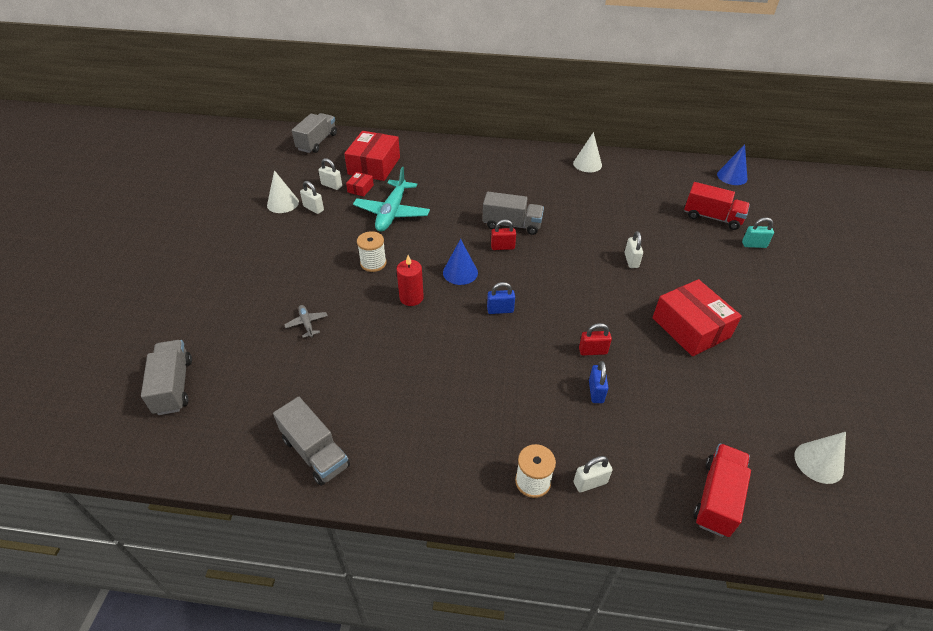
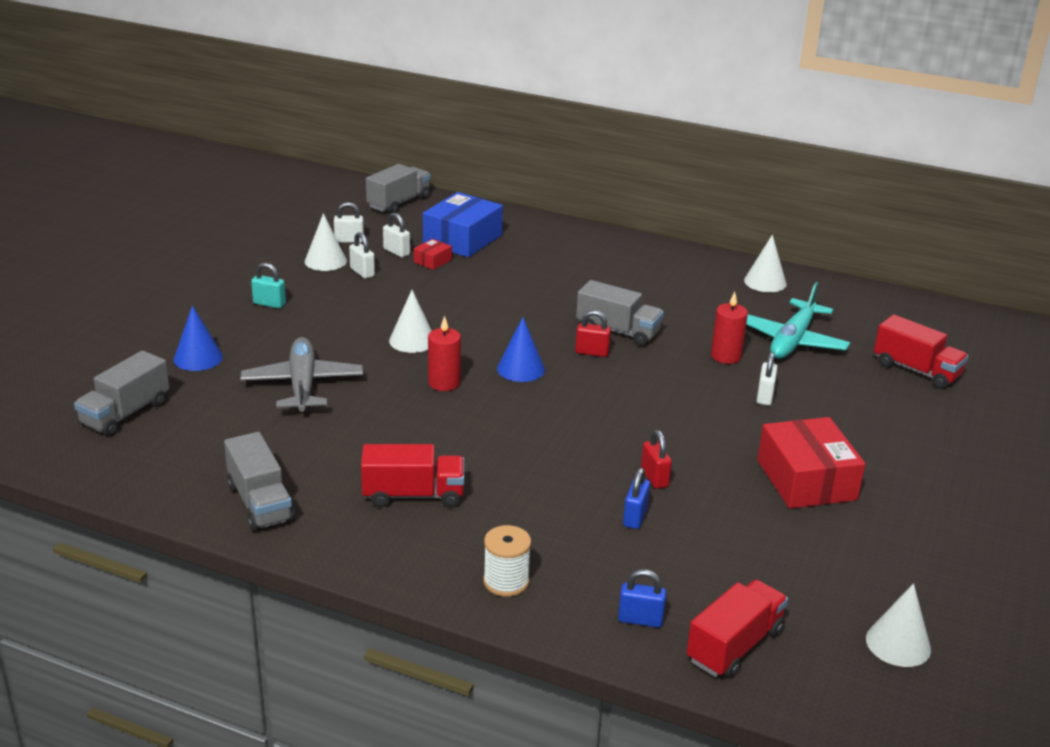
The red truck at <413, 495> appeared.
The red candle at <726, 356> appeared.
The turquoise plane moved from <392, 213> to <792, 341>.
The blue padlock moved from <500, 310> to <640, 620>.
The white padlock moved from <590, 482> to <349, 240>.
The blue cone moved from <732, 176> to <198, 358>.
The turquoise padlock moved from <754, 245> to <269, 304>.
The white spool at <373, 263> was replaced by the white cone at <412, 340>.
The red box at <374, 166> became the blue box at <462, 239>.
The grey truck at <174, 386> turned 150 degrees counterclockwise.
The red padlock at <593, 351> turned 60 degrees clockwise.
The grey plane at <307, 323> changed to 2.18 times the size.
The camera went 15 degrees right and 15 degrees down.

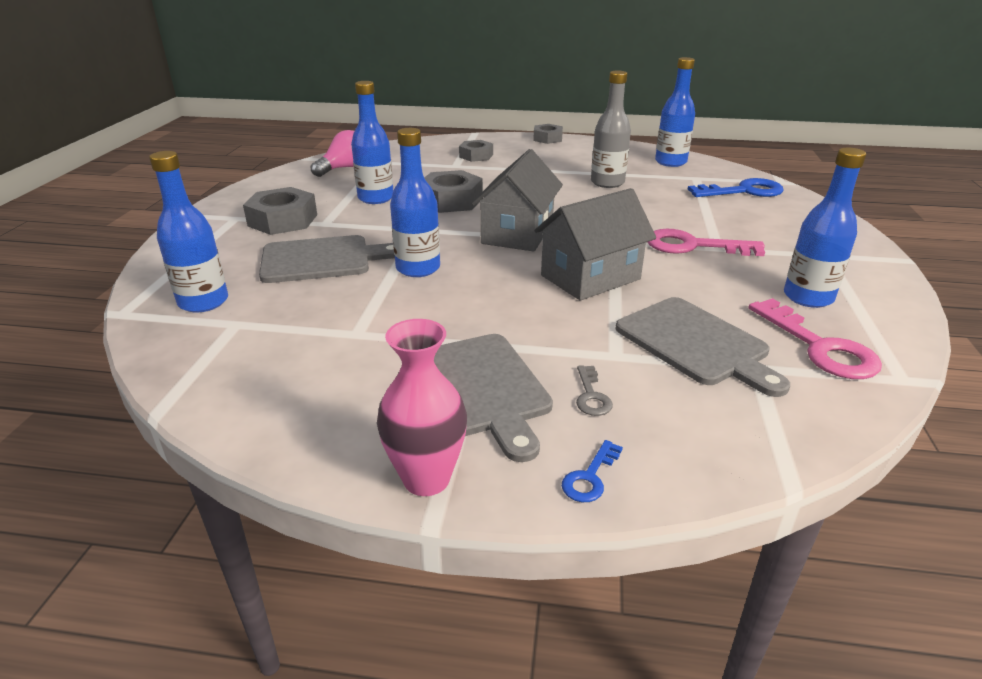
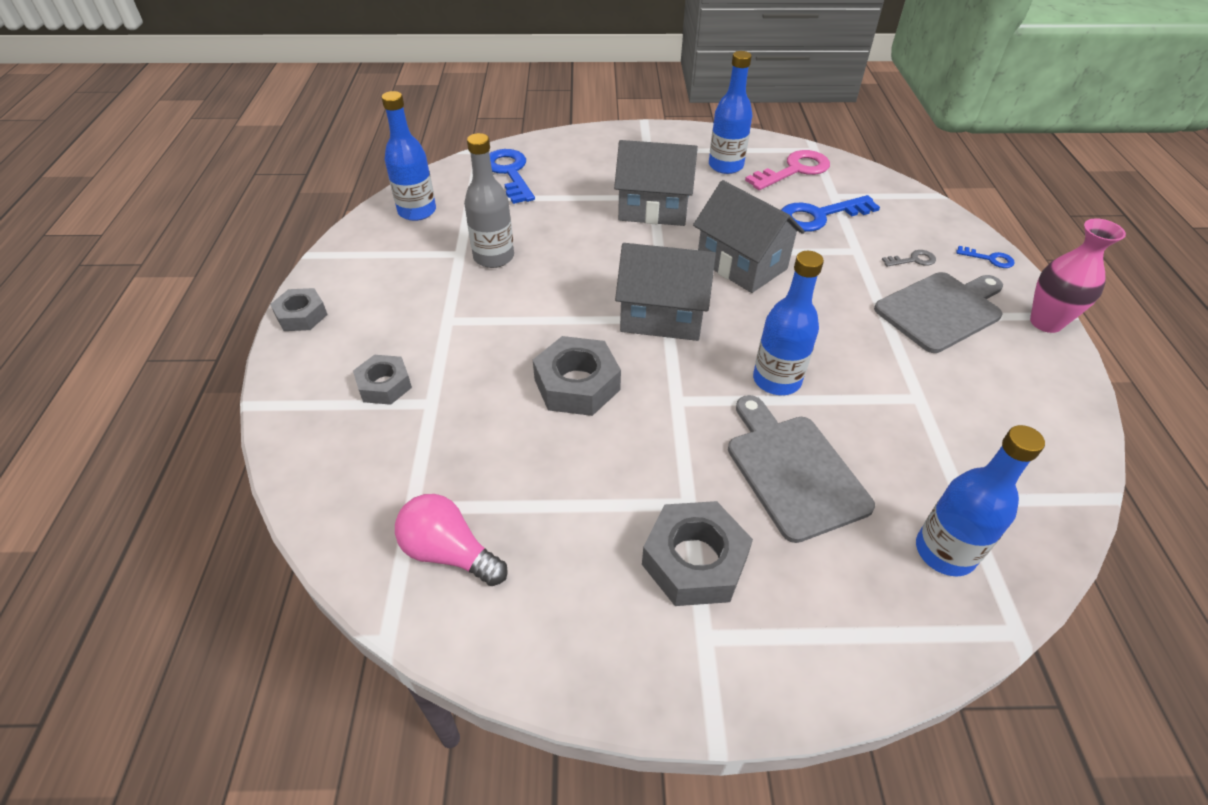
The blue bottle at <375, 198> disappeared.
The grey cutting board at <696, 343> was replaced by the blue key at <819, 216>.
The pink key at <693, 246> was replaced by the grey house at <653, 208>.
The camera went 100 degrees left and 15 degrees up.

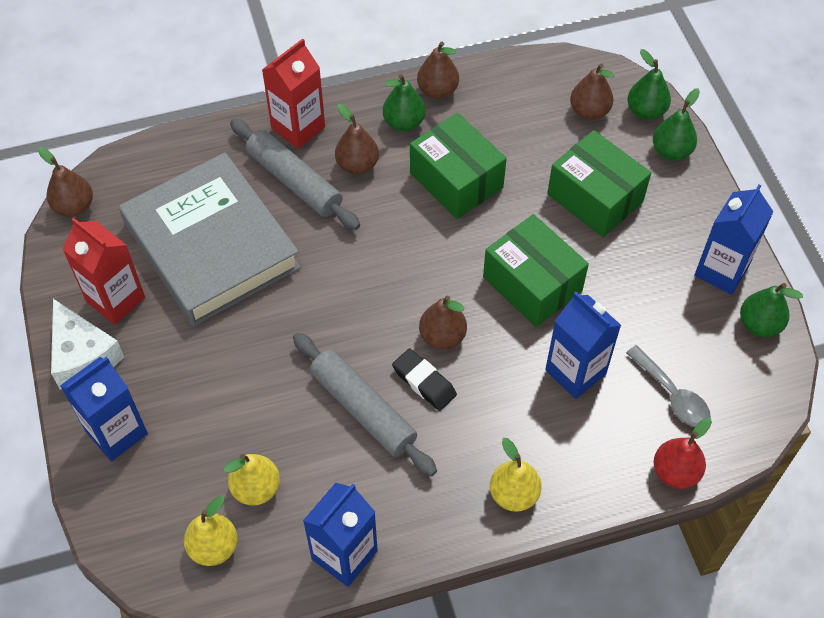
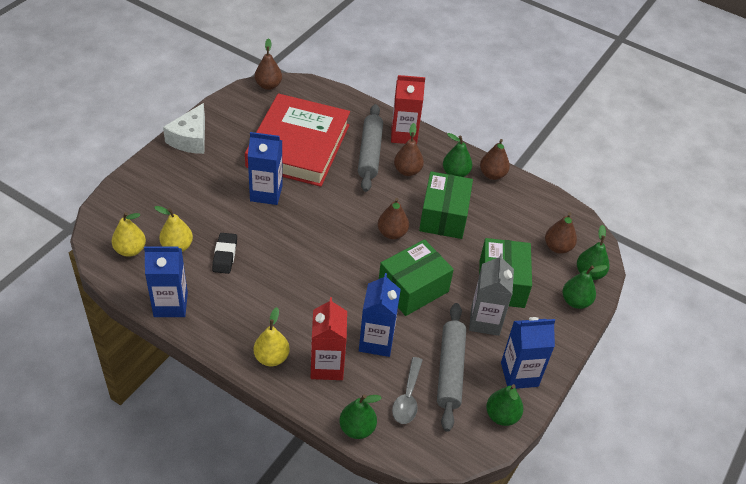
The grey carton at <485, 321> appeared.
The blue carton moved from <116, 432> to <266, 193>.
The red carton moved from <115, 299> to <327, 366>.
The grey rolling pin moved from <363, 409> to <450, 370>.
The black eraser moved from <424, 382> to <225, 255>.
The brown pear moved from <442, 336> to <392, 233>.
The grey book at <212, 245> became the red book at <298, 146>.
The red pear at <675, 472> became the green pear at <357, 428>.
The green box at <532, 284> turned 45 degrees clockwise.
The camera went 45 degrees right and 10 degrees down.

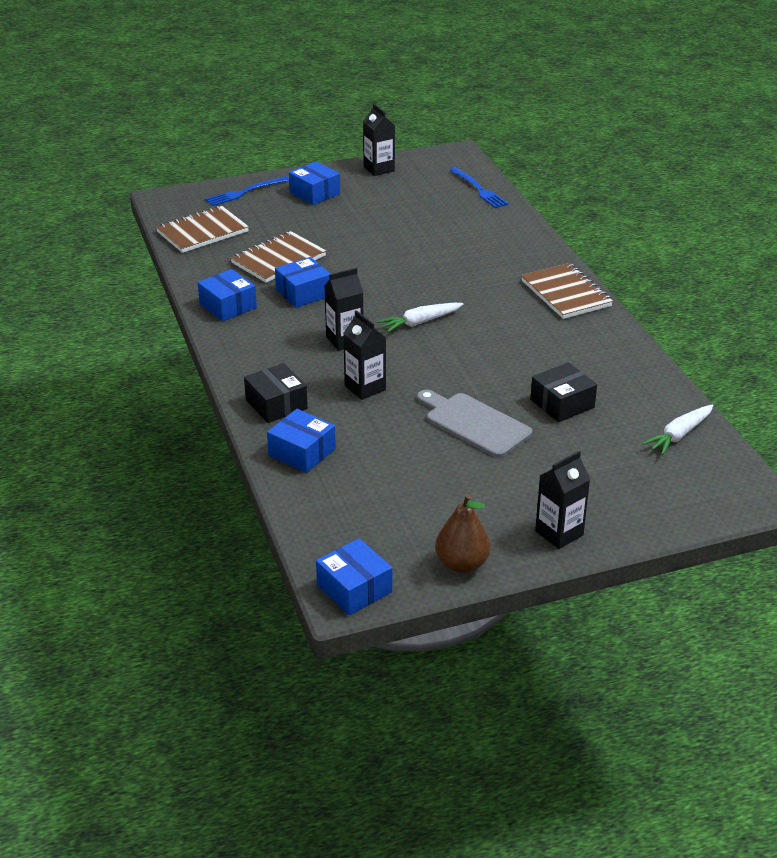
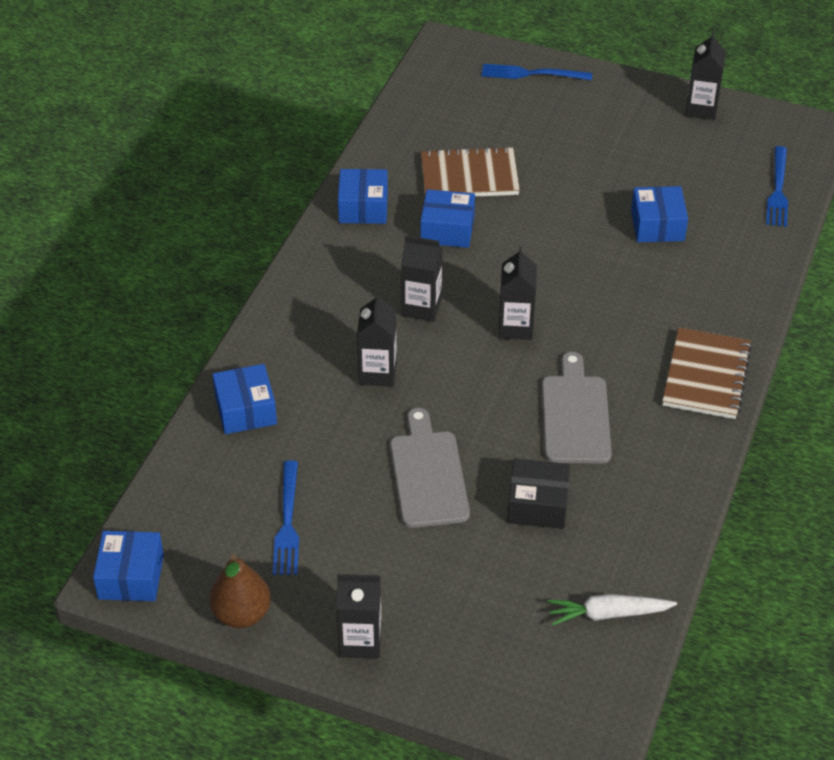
The brown notebook at <202, 232> disappeared.
The black box at <276, 404> disappeared.
The blue fork at <287, 522> appeared.
The grey cutting board at <575, 415> appeared.
The blue box moved from <315, 193> to <657, 225>.
The white carrot at <420, 322> was replaced by the black carton at <515, 327>.
The camera went 40 degrees right and 10 degrees up.

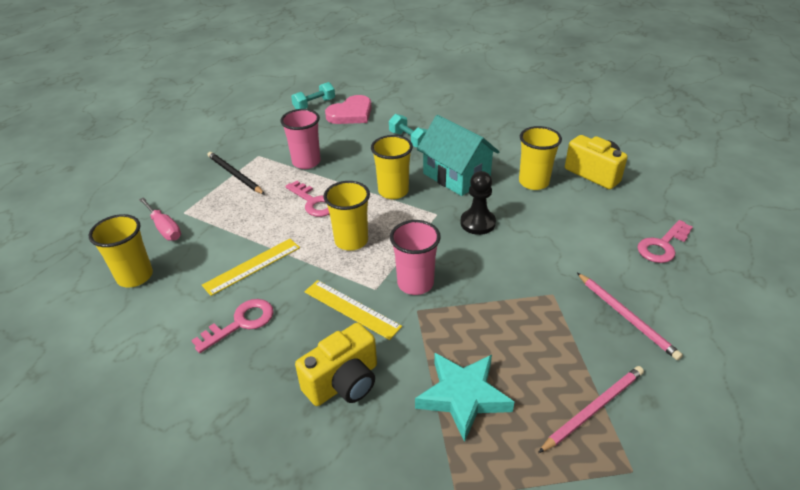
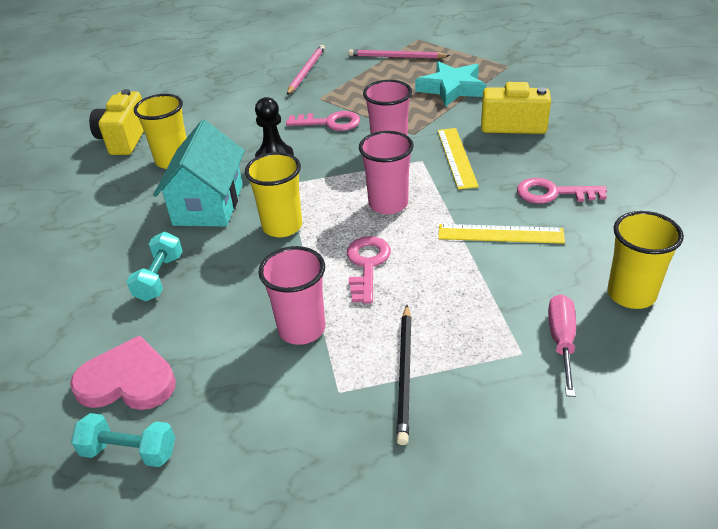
The pink key moved from <662, 245> to <329, 123>.
The yellow cup at <351, 241> became the pink cup at <388, 204>.
The camera went 130 degrees left and 0 degrees up.

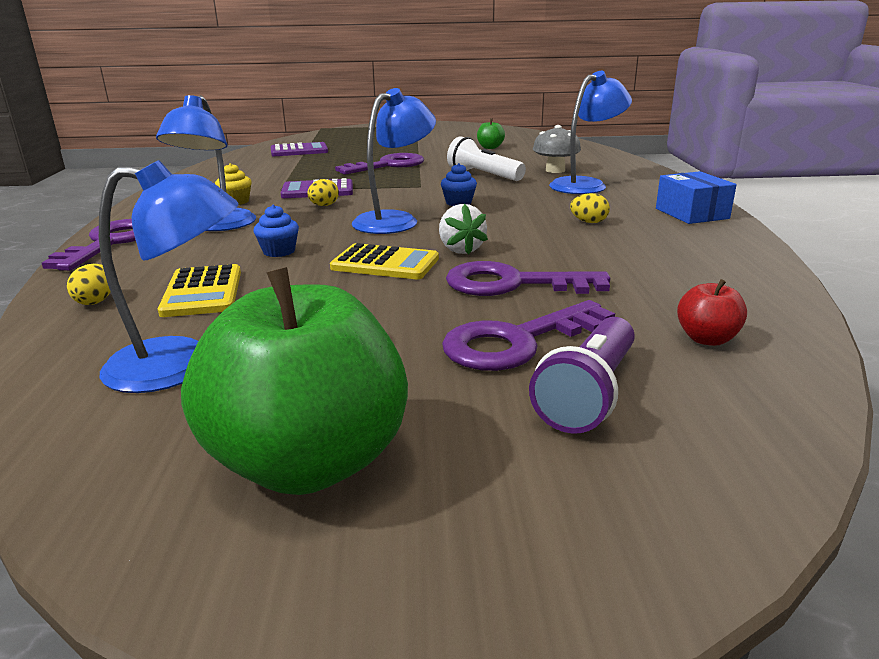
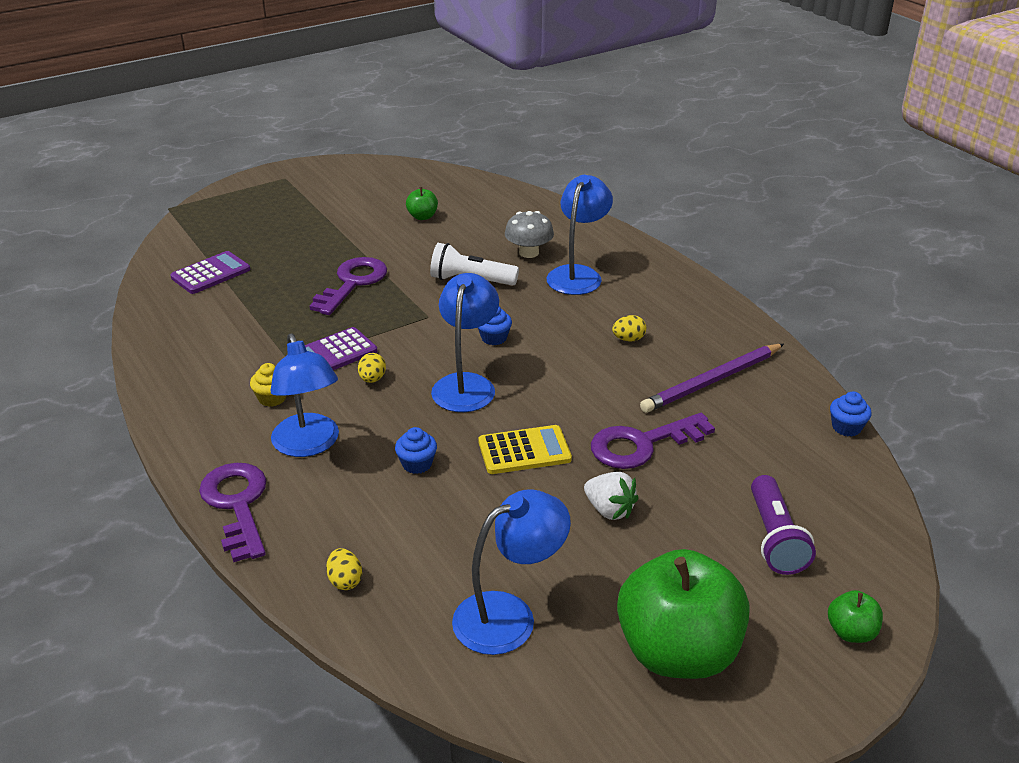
The yellow calculator at <203, 292> disappeared.
The purple key at <517, 342> disappeared.
The blue box at <691, 213> disappeared.
The red apple at <706, 339> disappeared.
The purple pencil at <712, 381> appeared.
The green apple at <851, 632> appeared.
The blue cupcake at <846, 427> appeared.
The white strawberry moved from <461, 250> to <609, 510>.
The camera went 30 degrees left and 10 degrees up.

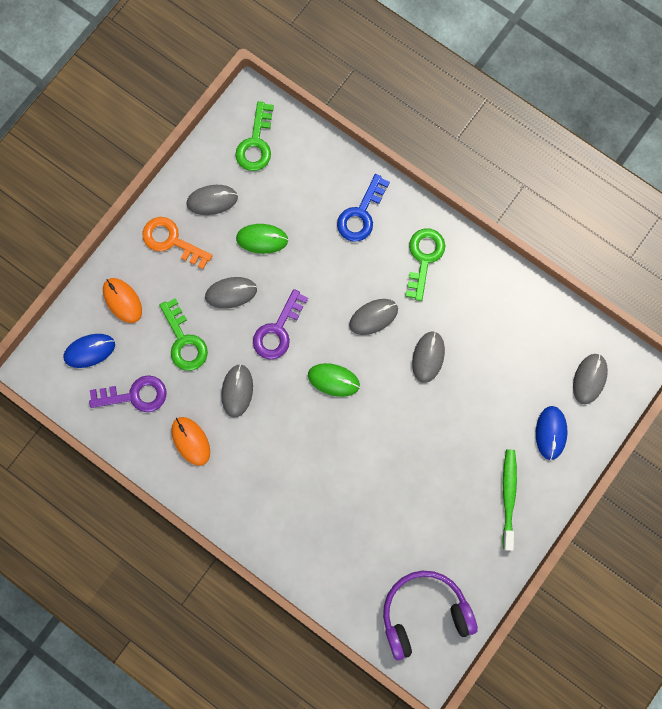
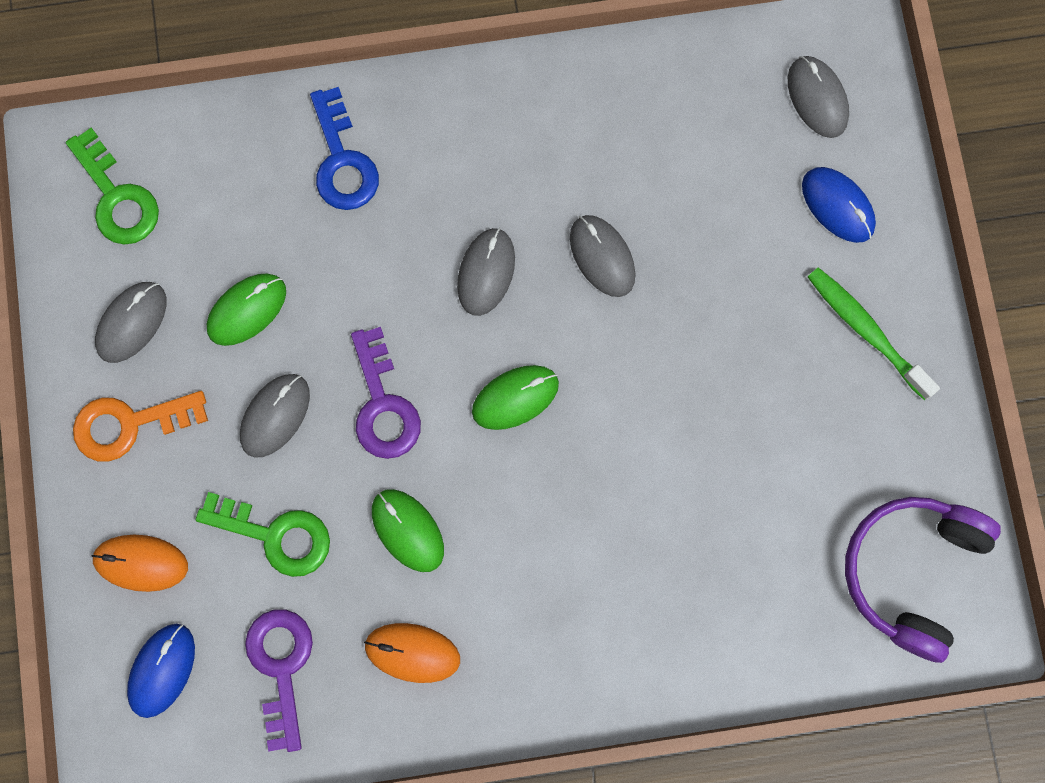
The green key at <424, 258> disappeared.
The grey mouse at <237, 391> became the green mouse at <407, 530>.
The purple key at <135, 395> turned 45 degrees counterclockwise.
The camera went 45 degrees left and 0 degrees up.

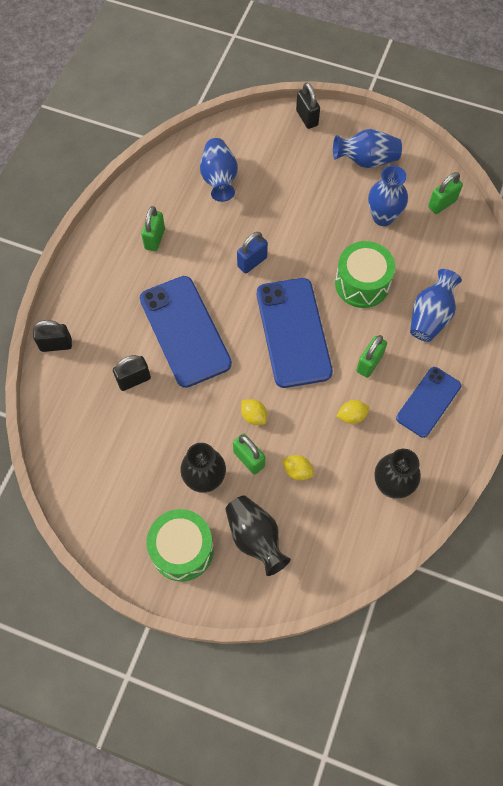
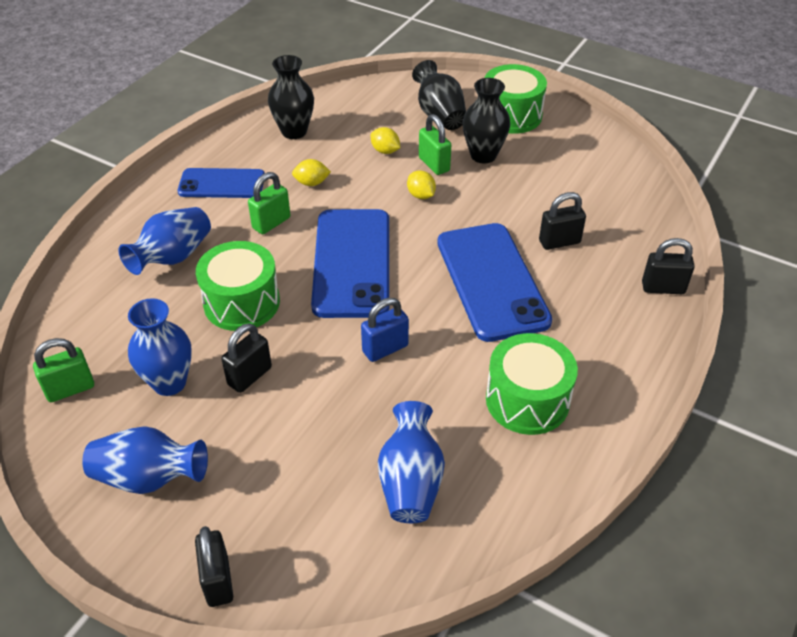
The black padlock at <250, 376> appeared.
The green padlock at <155, 239> was replaced by the green drum at <527, 400>.
The blue phone at <428, 402> turned 45 degrees clockwise.
The camera went 170 degrees left and 20 degrees down.

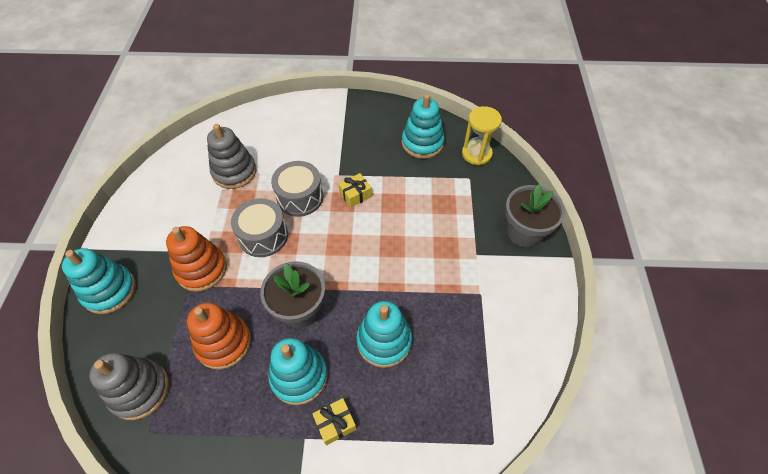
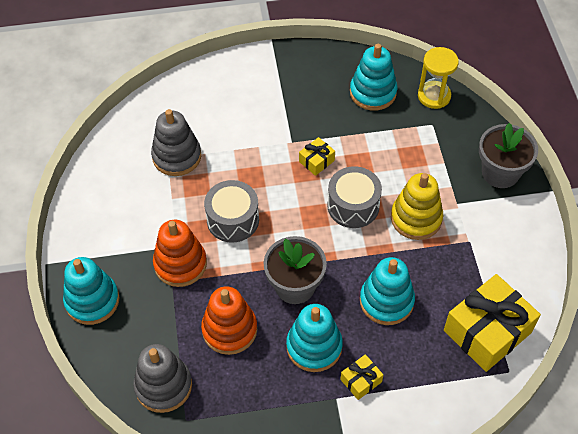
The yellow stacking toy at <416, 218> appeared.
The yellow gift at <487, 331> appeared.
The grey drum moved from <300, 197> to <353, 206>.
The camera went 10 degrees left and 0 degrees up.

